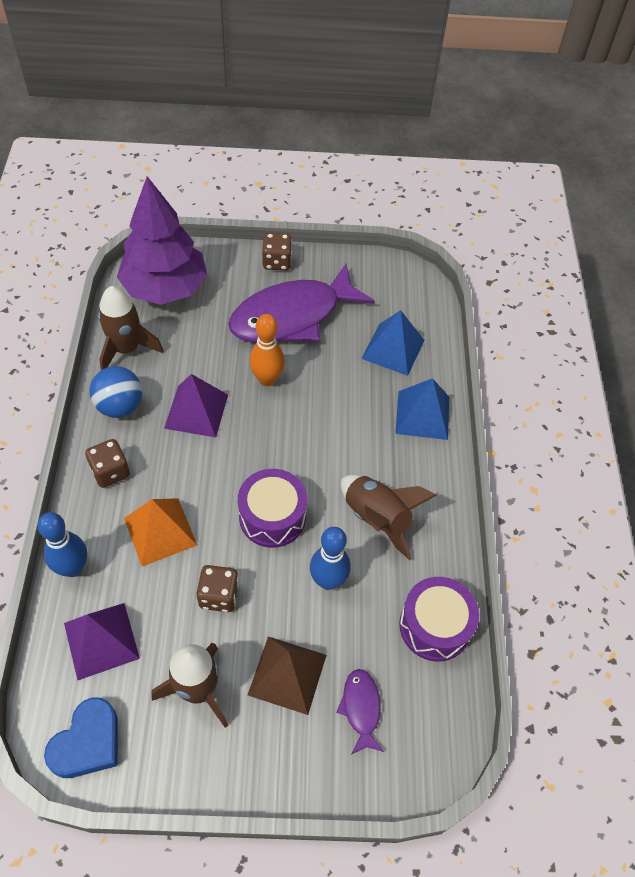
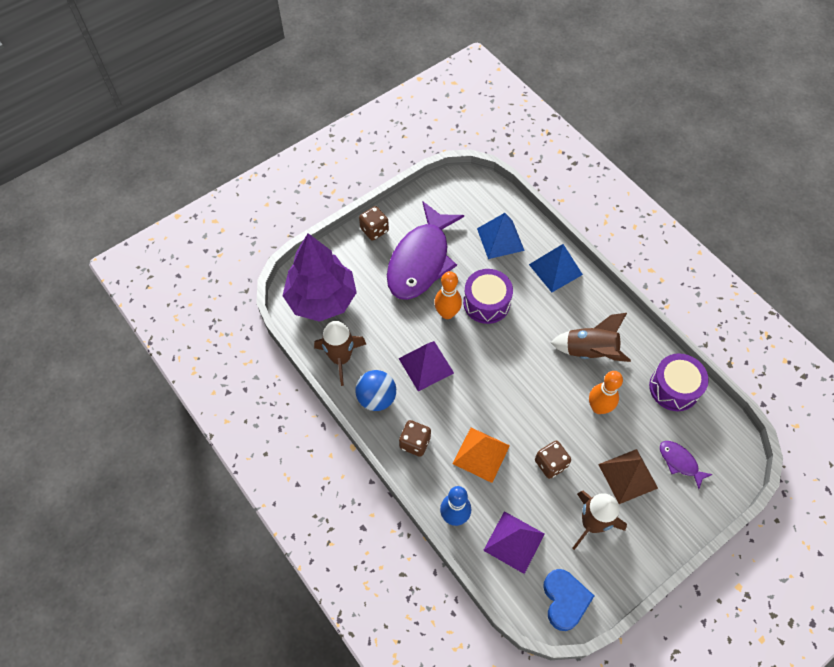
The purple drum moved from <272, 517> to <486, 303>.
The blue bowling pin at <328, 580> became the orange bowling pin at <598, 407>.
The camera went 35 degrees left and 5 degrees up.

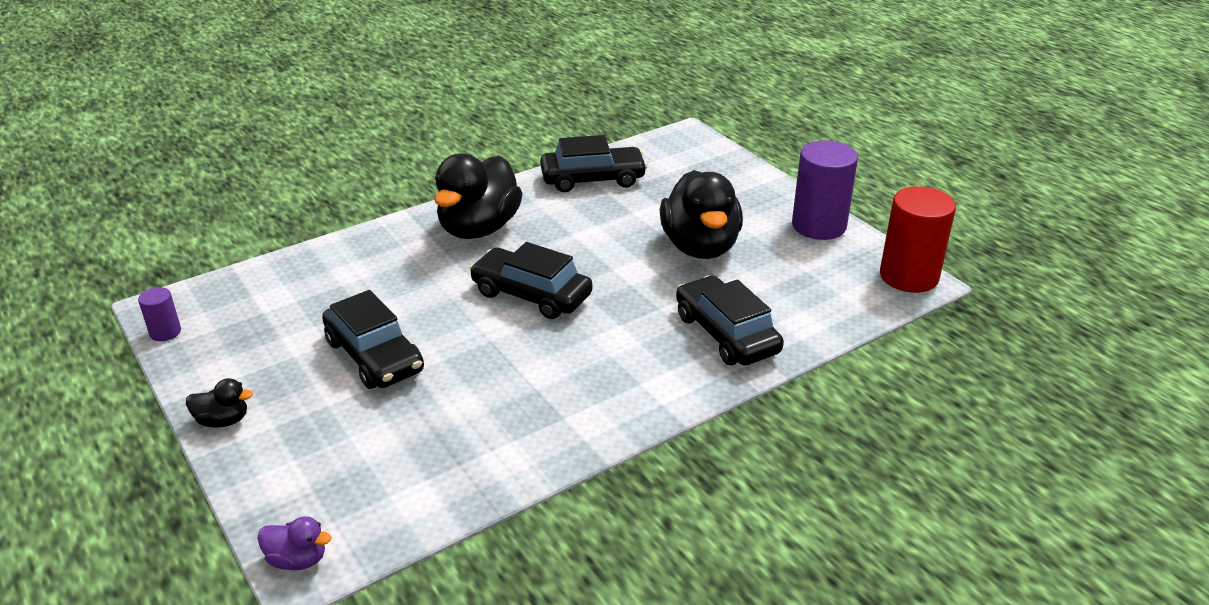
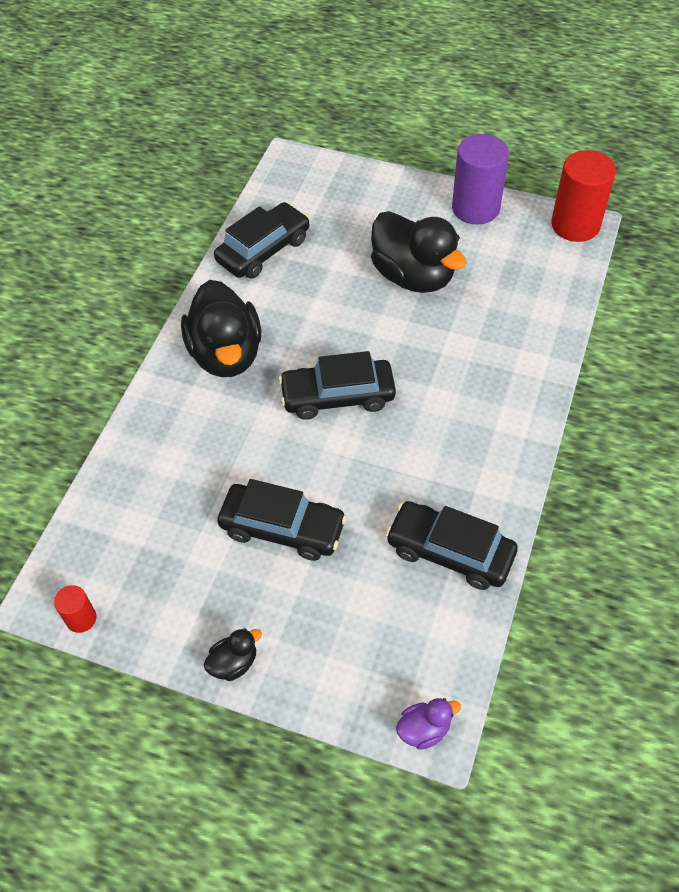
The black car moved from <726, 334> to <450, 552>.
The purple cylinder at <165, 332> became the red cylinder at <81, 618>.
The camera went 35 degrees left and 20 degrees up.

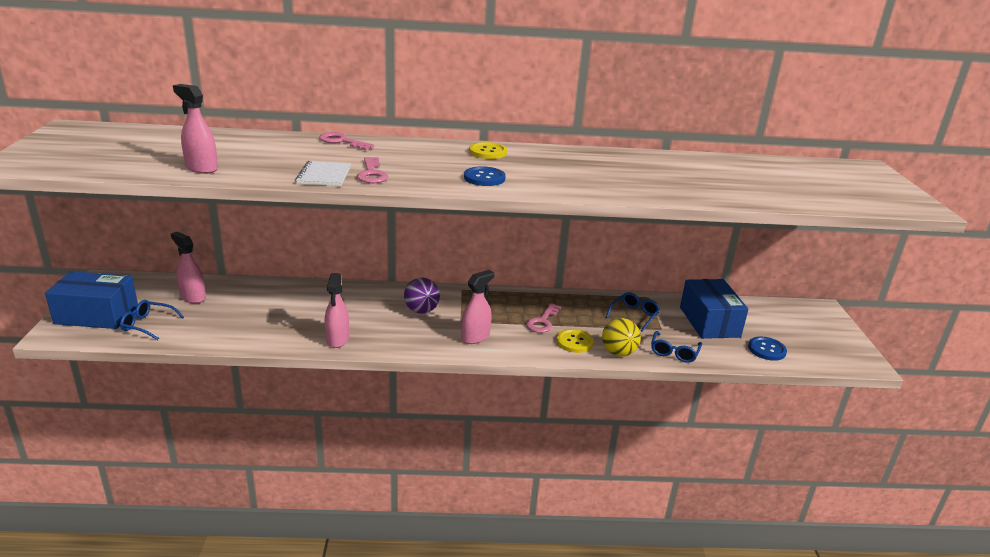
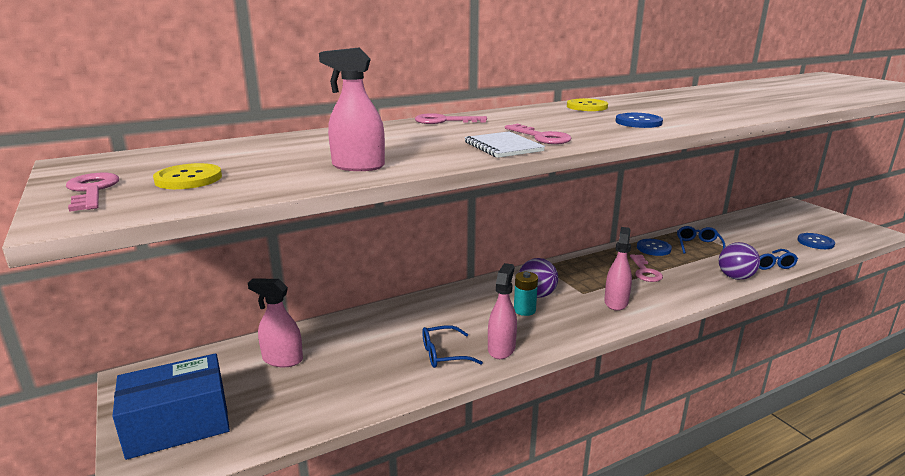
The blue box at <709, 322> disappeared.
The pink key at <92, 191> appeared.
The turquoise battery at <524, 310> appeared.
The blue button at <653, 248> appeared.
The blue glasses moved from <148, 325> to <444, 354>.
The yellow button moved from <574, 342> to <188, 179>.
The yellow ball at <618, 353> became the purple ball at <735, 277>.
The pink spray bottle at <337, 339> turned 135 degrees counterclockwise.
The camera went 25 degrees left and 5 degrees down.

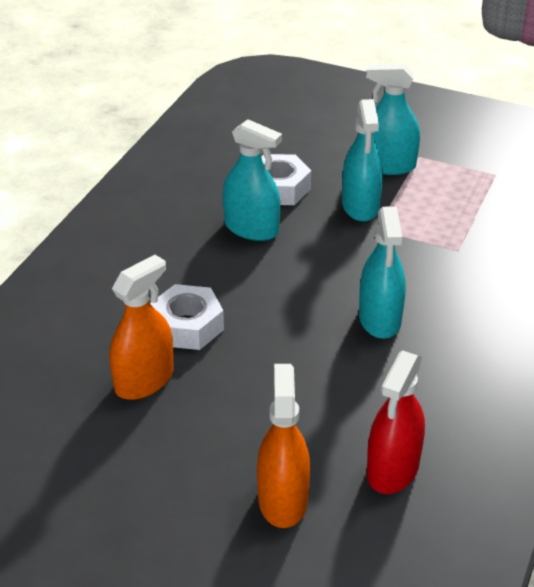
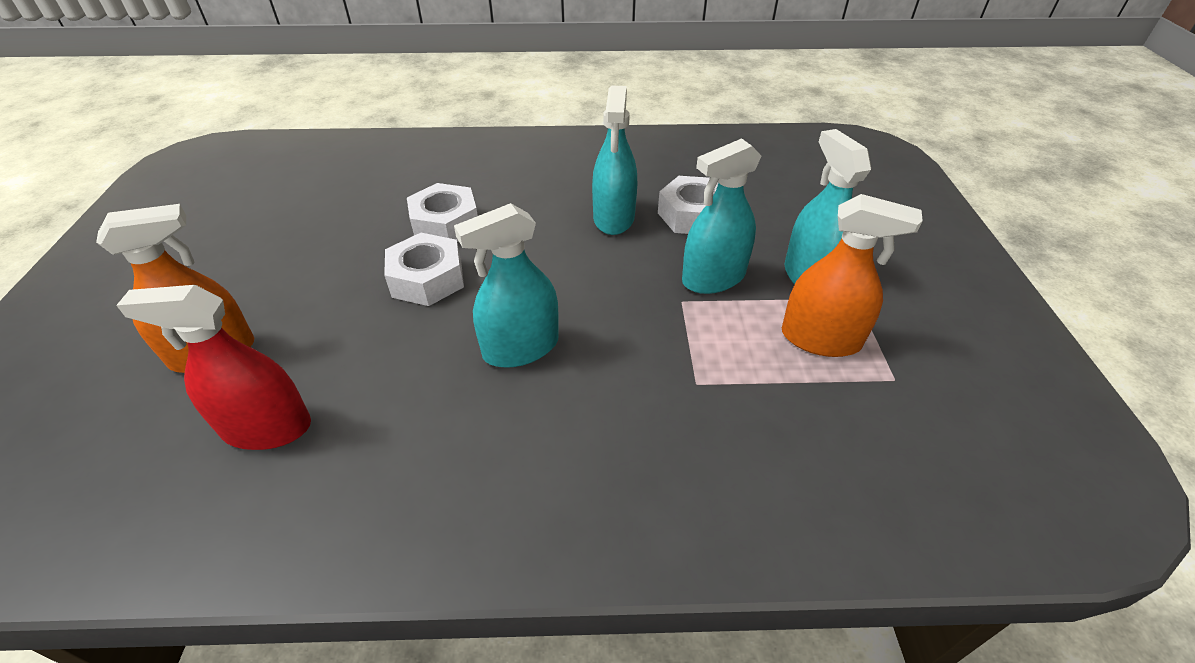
The white nut at <427, 279> appeared.
The orange spray bottle moved from <144, 380> to <820, 339>.
The camera went 65 degrees right and 5 degrees up.

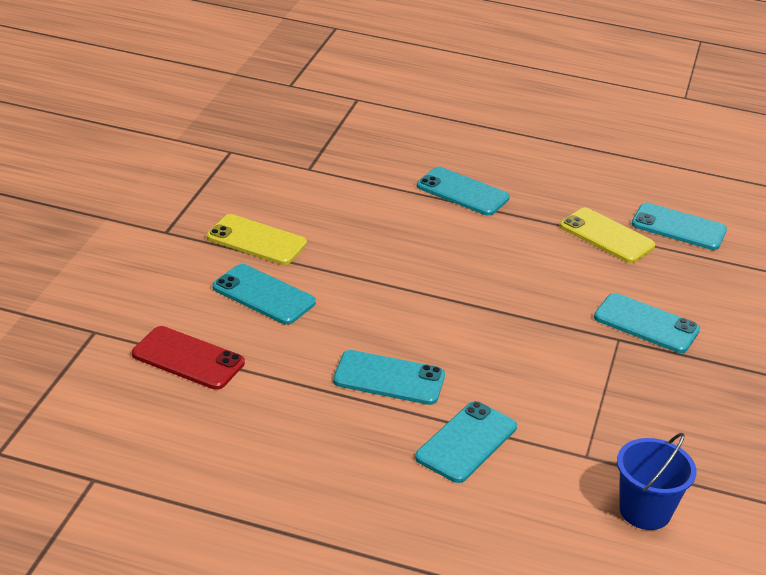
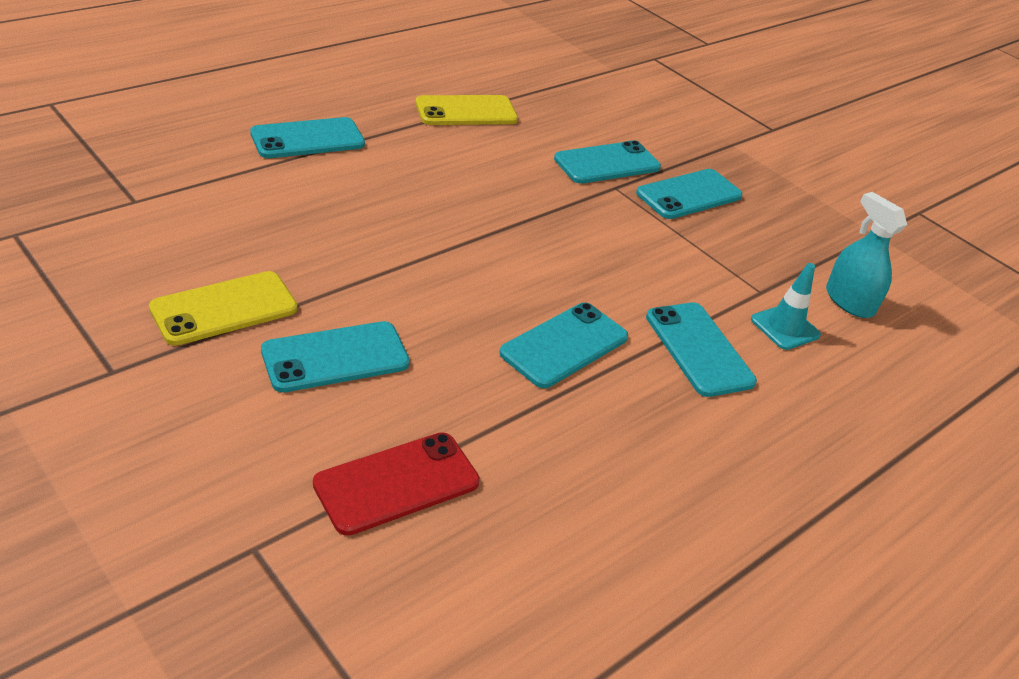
The turquoise traffic cone at <785, 327> appeared.
The turquoise phone moved from <678, 227> to <689, 195>.
The blue bucket at <645, 511> was replaced by the turquoise spray bottle at <849, 301>.
The camera went 60 degrees left and 5 degrees up.

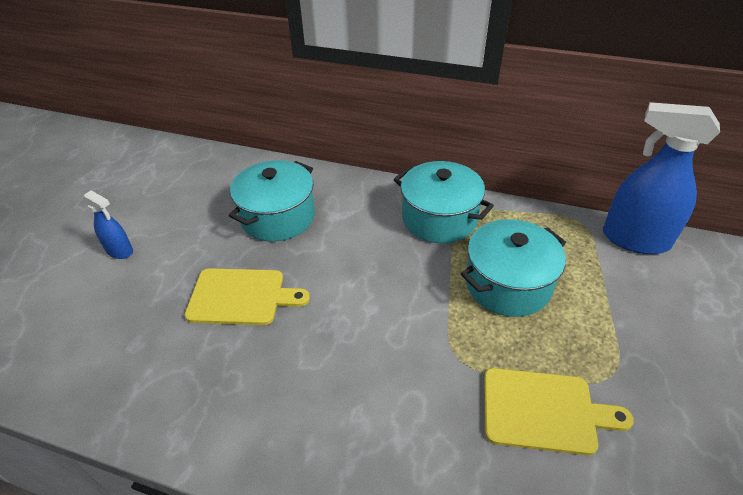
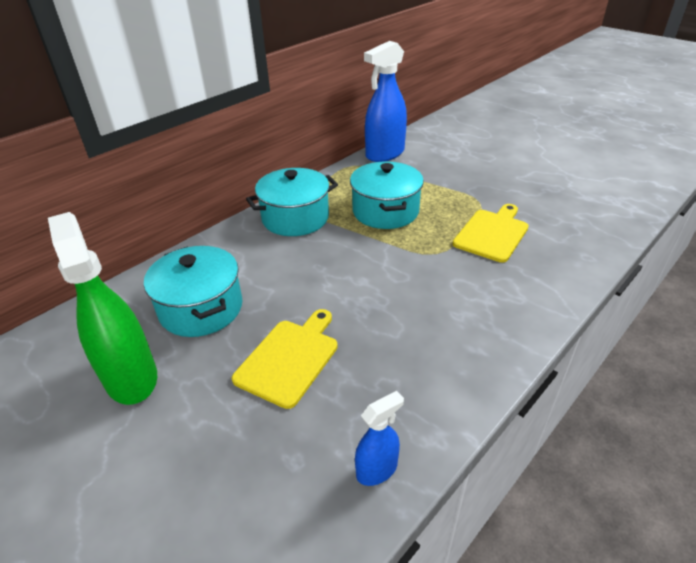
The green spray bottle at <131, 377> appeared.
The blue spray bottle moved from <120, 251> to <377, 469>.
The camera went 65 degrees left and 5 degrees down.

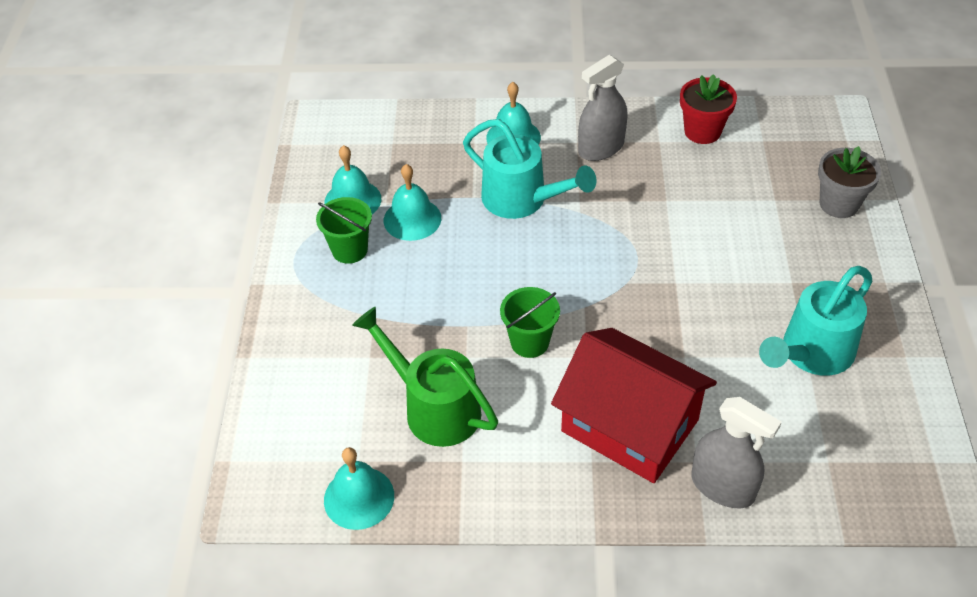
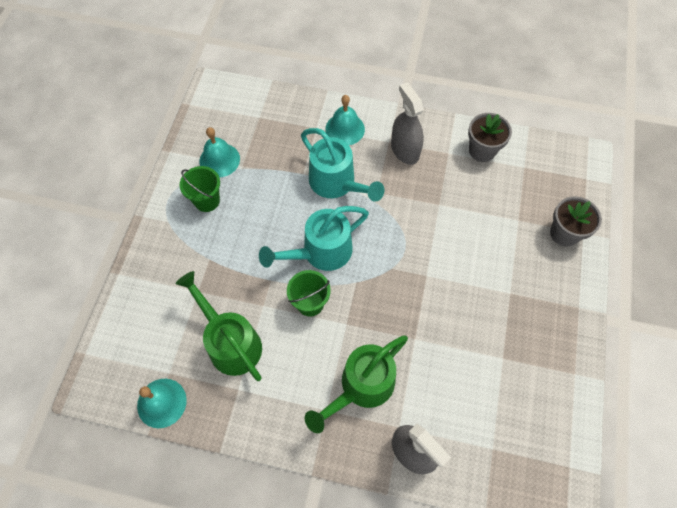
The turquoise bell at <412, 219> disappeared.
The turquoise watering can moved from <811, 354> to <320, 252>.
The red house at <630, 425> was replaced by the green watering can at <361, 387>.
The red flower pot at <702, 131> became the grey flower pot at <482, 150>.
The grey spray bottle at <601, 148> turned 90 degrees clockwise.
The camera went 10 degrees right and 15 degrees up.

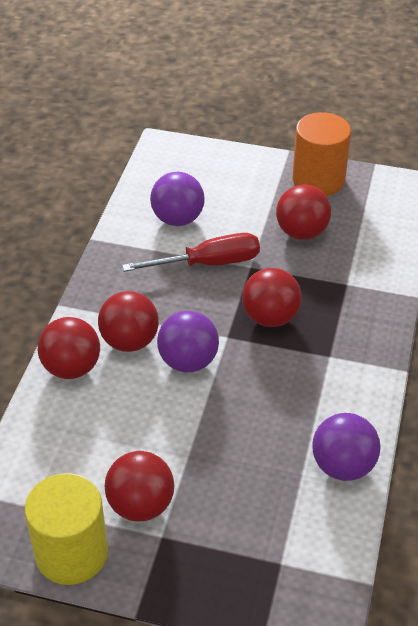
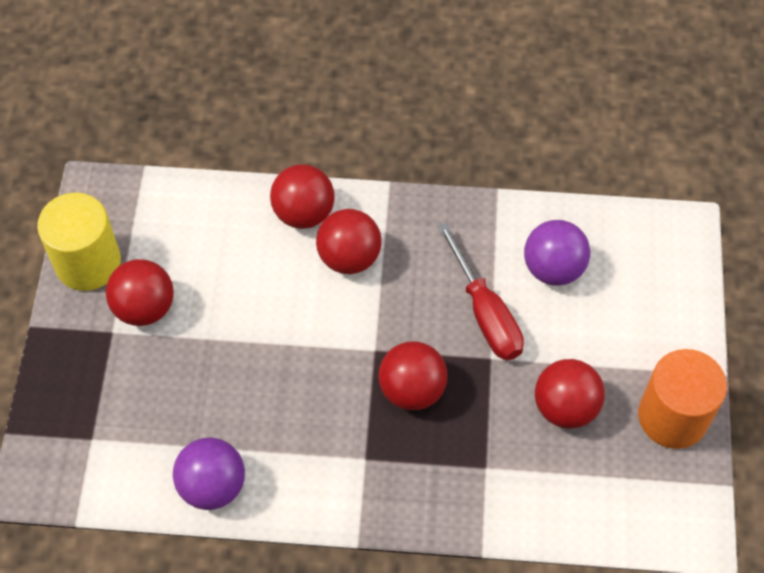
The purple ball at <188, 361> disappeared.
The camera went 80 degrees right and 15 degrees up.

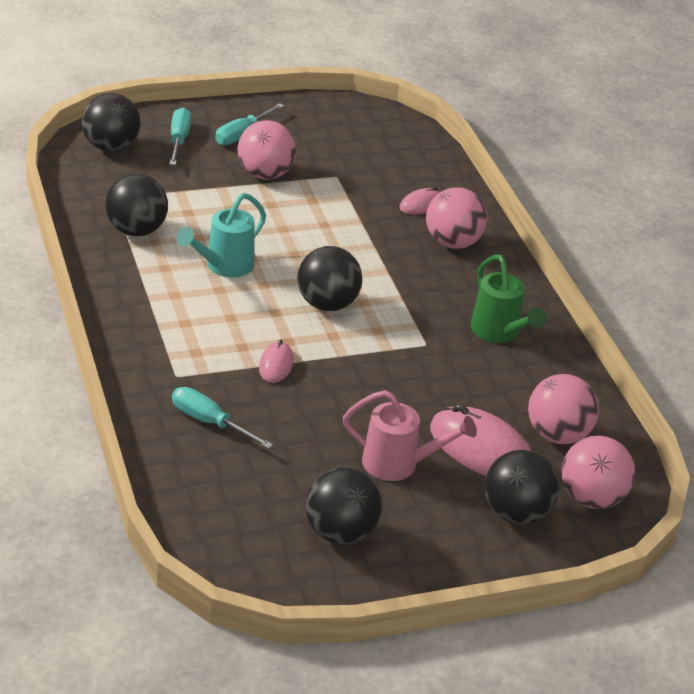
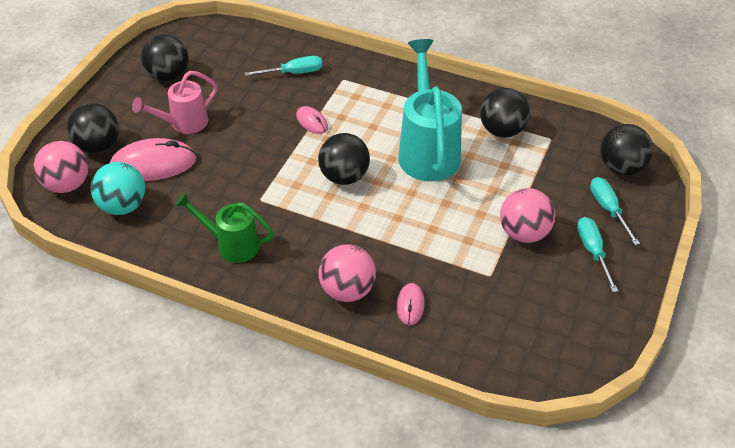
The pink ball at <557, 435> became the turquoise ball at <123, 206>.
The turquoise screwdriver at <179, 140> turned 150 degrees counterclockwise.
The turquoise watering can at <224, 266> changed to 1.65 times the size.
The camera went 135 degrees right and 10 degrees up.

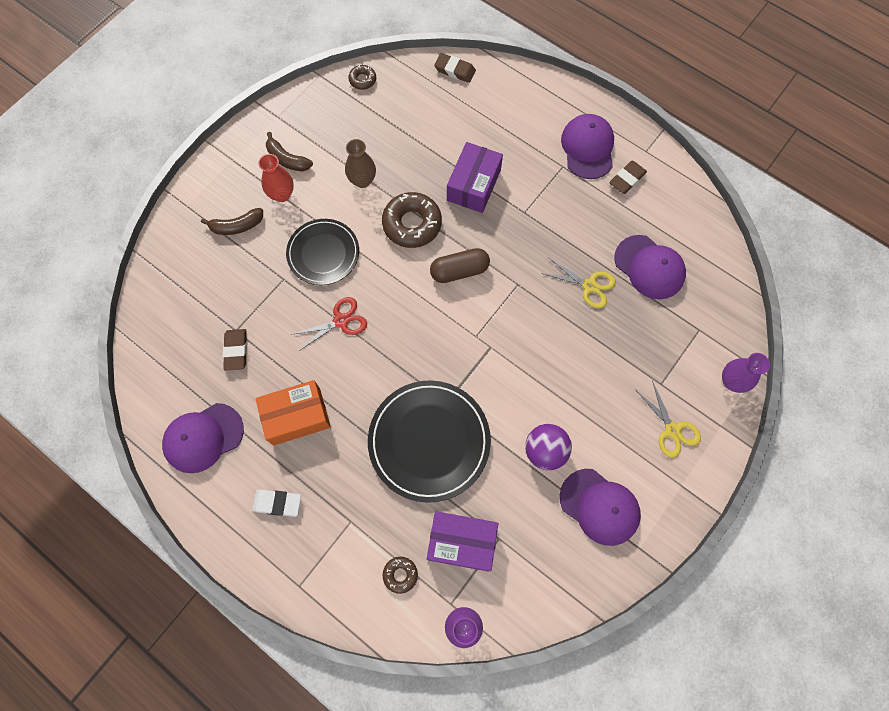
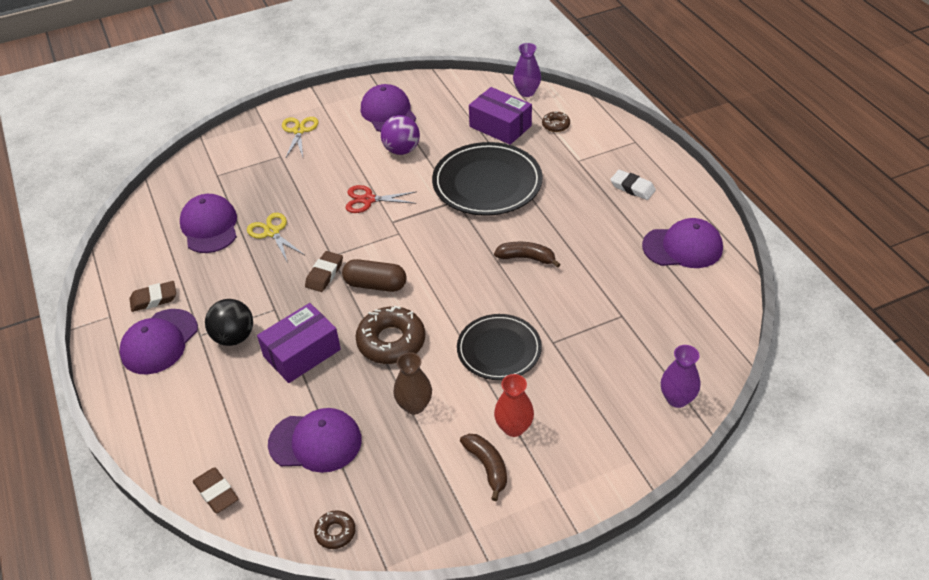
The orange box at <296, 416> disappeared.
The black ball at <234, 337> appeared.
The purple cap at <315, 442> appeared.
The brown banana moved from <237, 226> to <526, 258>.
The brown eraser moved from <236, 350> to <324, 274>.
The red scissors moved from <341, 321> to <368, 200>.
The purple vase moved from <731, 381> to <677, 399>.
The camera went 150 degrees left and 25 degrees down.

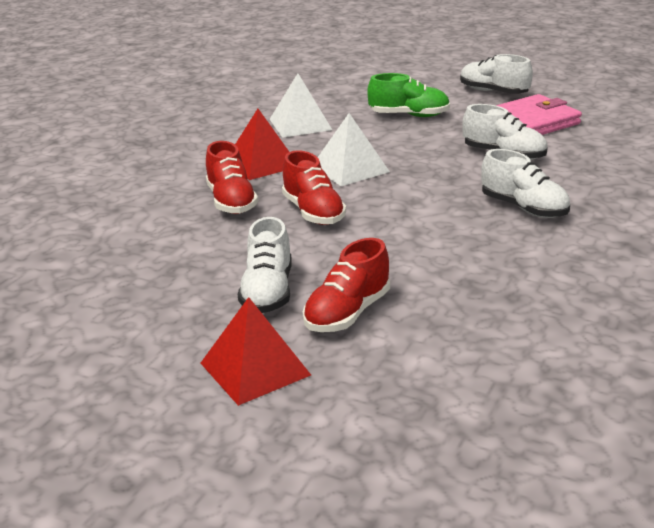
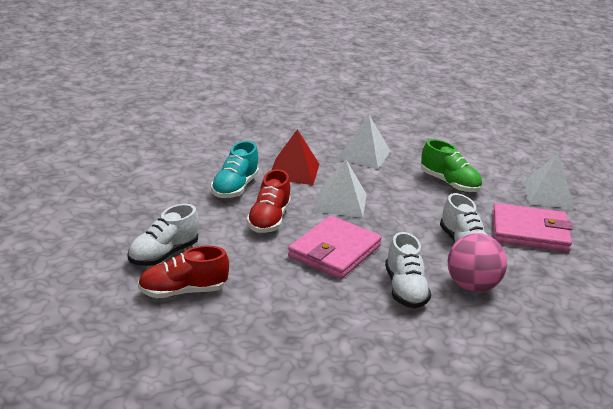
The red pyramid at <255, 369> disappeared.
The pink wallet at <334, 251> appeared.
The pink ball at <472, 286> appeared.
The white shoe at <493, 92> was replaced by the white pyramid at <548, 195>.
The red shoe at <231, 201> became the turquoise shoe at <235, 188>.
The camera went 35 degrees right and 0 degrees up.

